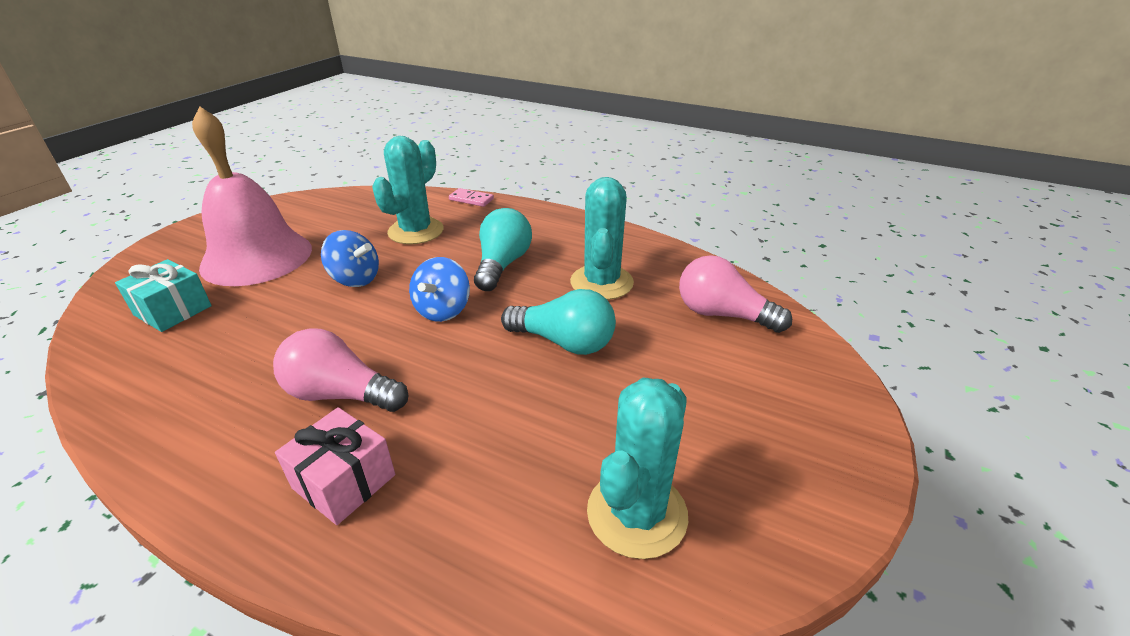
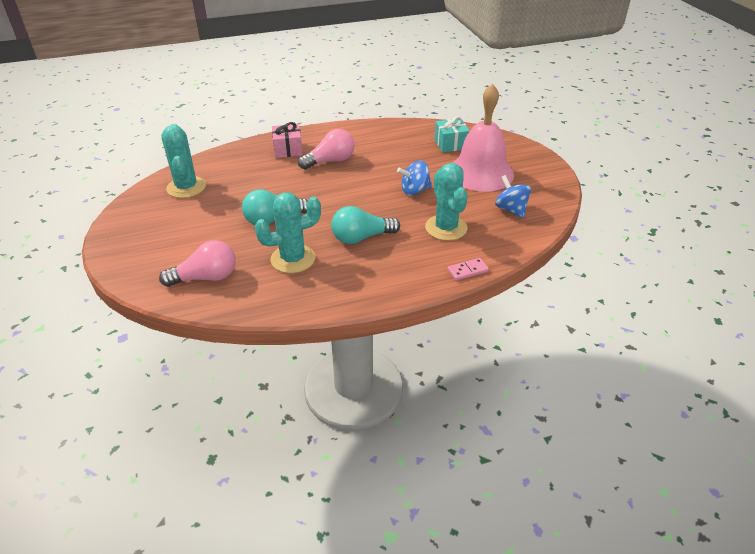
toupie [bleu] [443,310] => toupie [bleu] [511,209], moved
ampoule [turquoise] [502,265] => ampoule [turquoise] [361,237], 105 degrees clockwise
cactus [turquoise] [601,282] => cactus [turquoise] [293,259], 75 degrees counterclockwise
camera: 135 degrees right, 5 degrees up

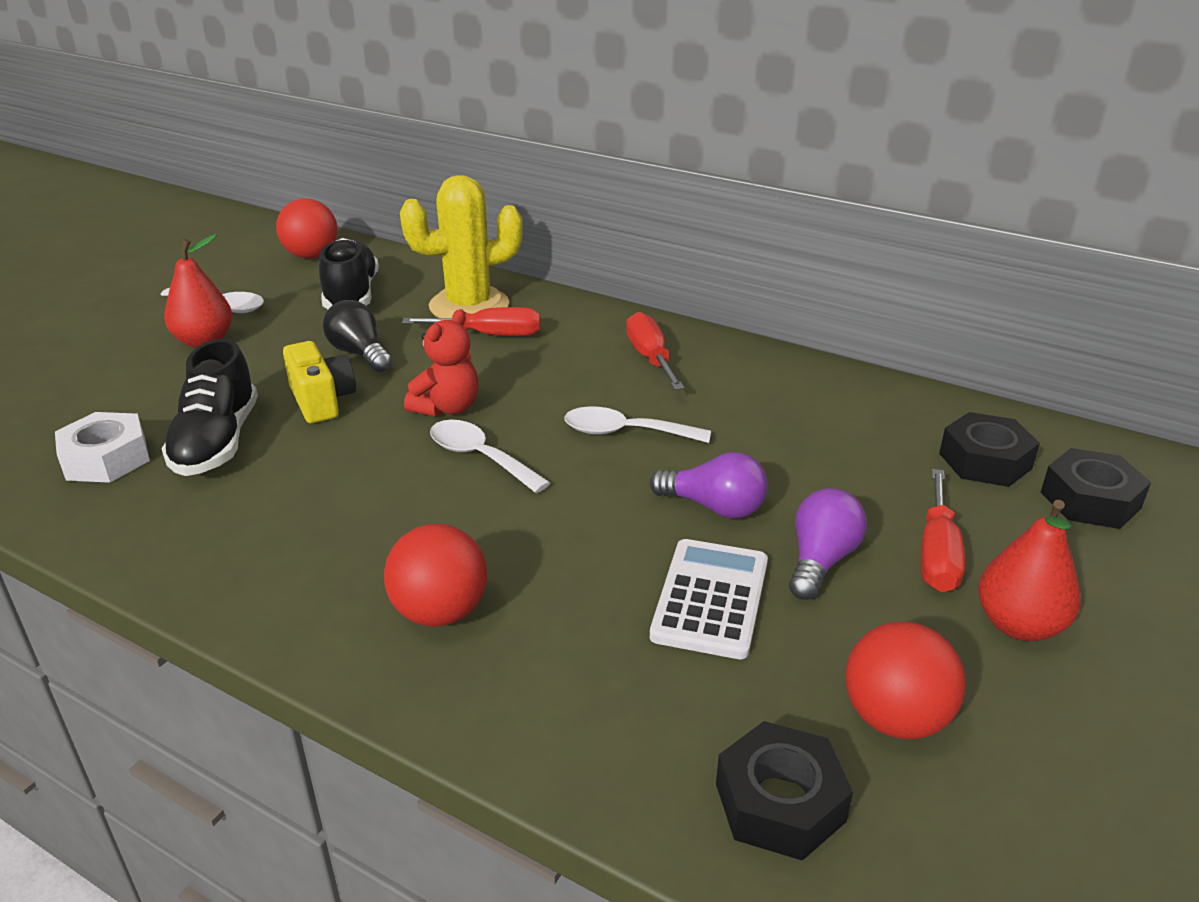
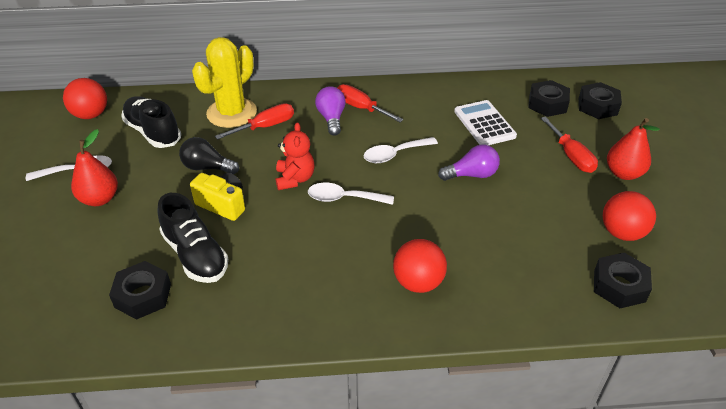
écrou [blanc] [106,459] => écrou [noir] [143,295]
calculatrice [blanc] [710,599] => calculatrice [blanc] [484,124], moved
ampoule [violet] [821,561] => ampoule [violet] [331,118], moved
camera: 35 degrees left, 10 degrees up

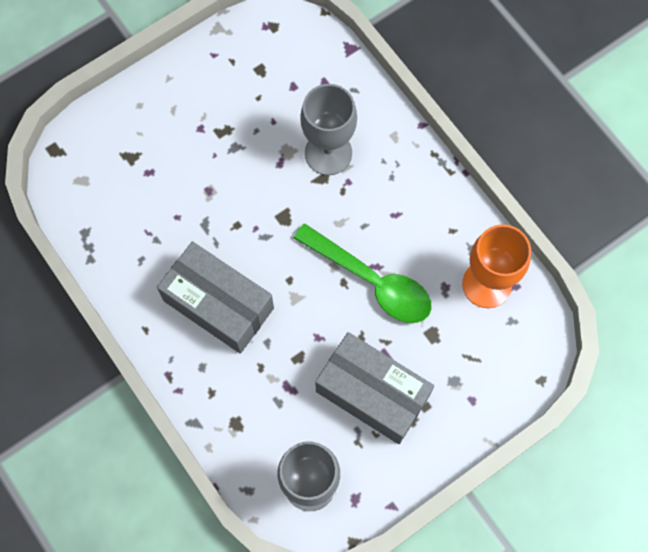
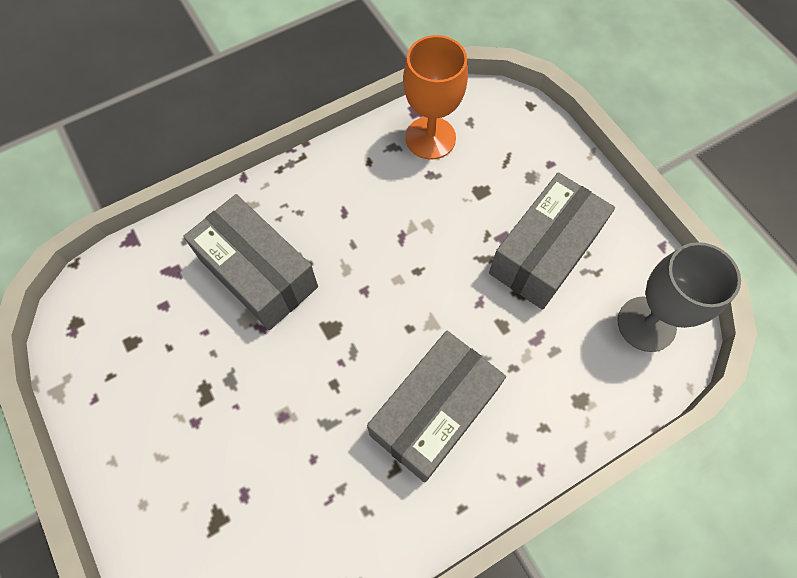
cuillère [vert] [371,281] => nothing
verre à pied [gris] [328,153] => boîte [gris] [258,273]
camera: 85 degrees left, 5 degrees down

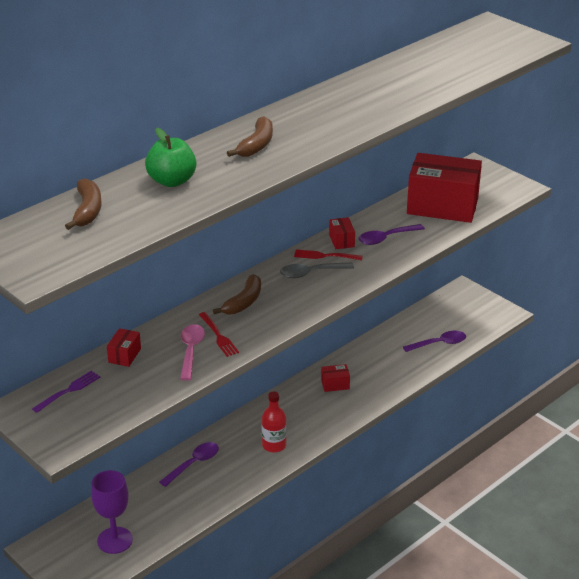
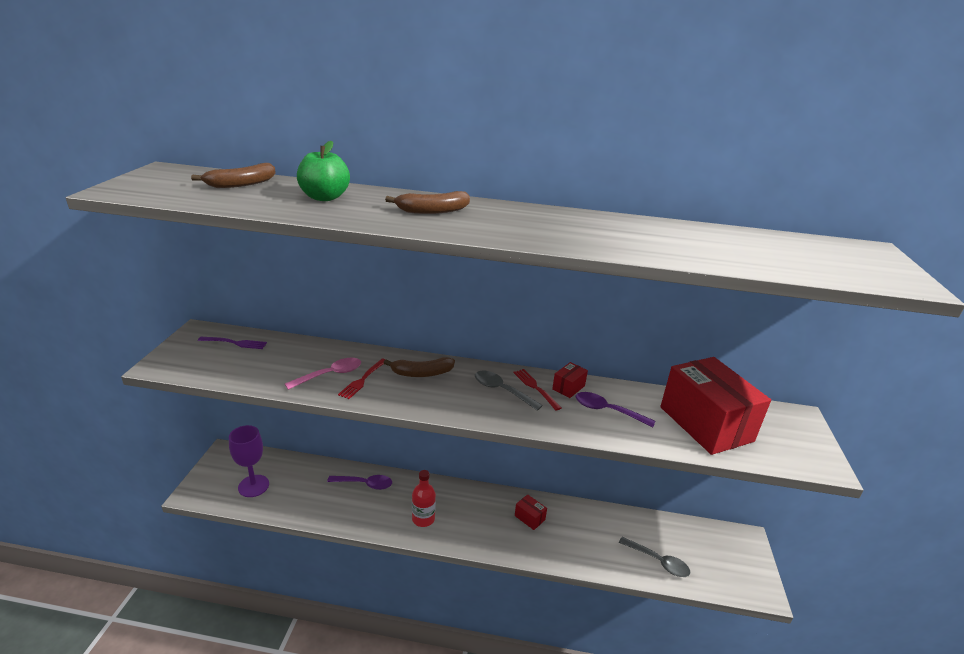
boîte [rouge] [124,355] => nothing
cuillère [violet] [439,343] => cuillère [gris] [658,561]
camera: 50 degrees right, 5 degrees down

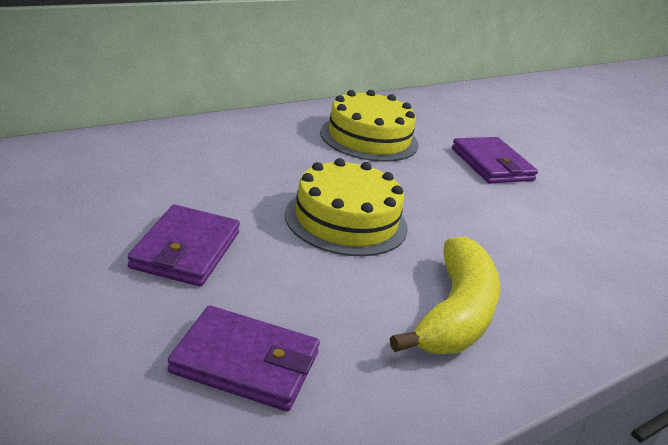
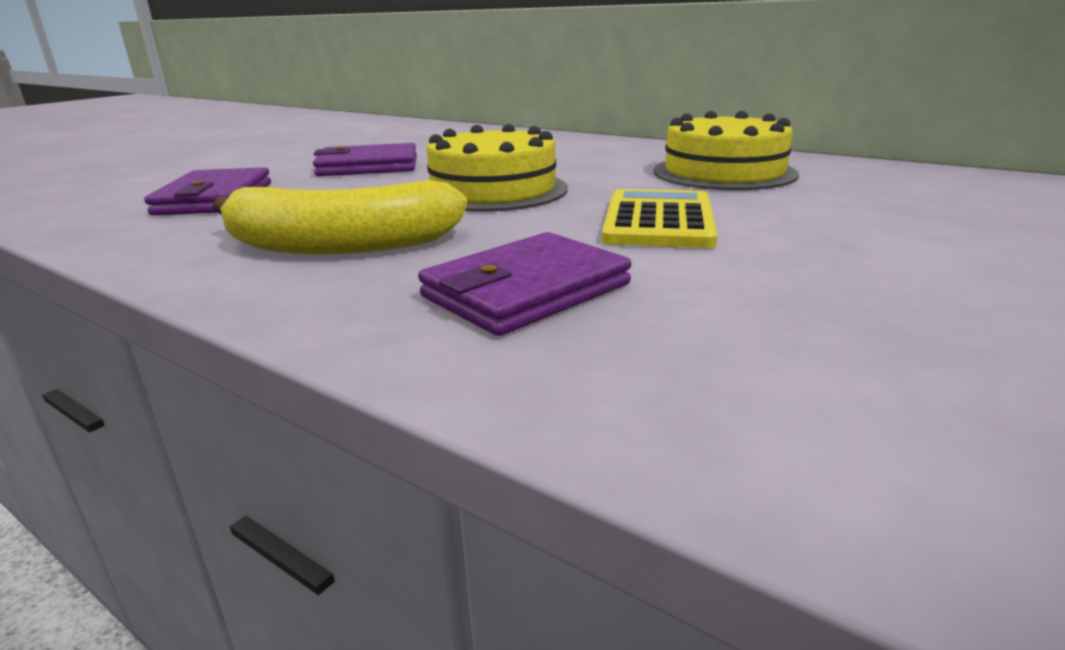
portefeuille [violet] [492,164] => portefeuille [violet] [525,290], moved
nothing => calculatrice [jaune] [658,221]
camera: 75 degrees right, 5 degrees down

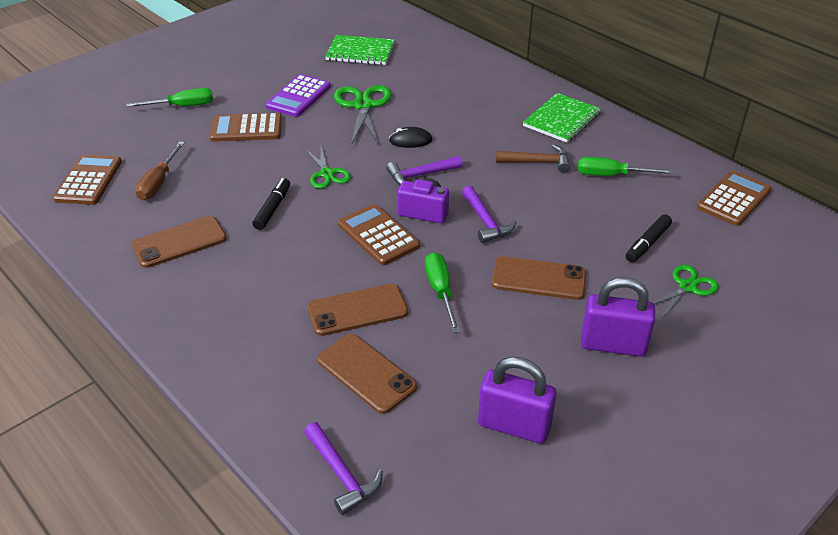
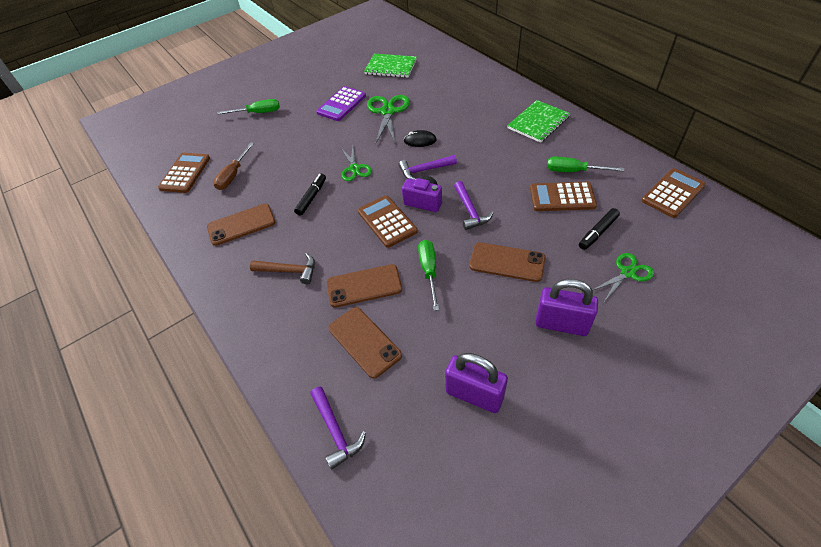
calculatrice [marron] [246,129] => calculatrice [marron] [562,197], moved
marteau [marron] [537,162] => marteau [marron] [289,271], moved
camera: 10 degrees right, 10 degrees up

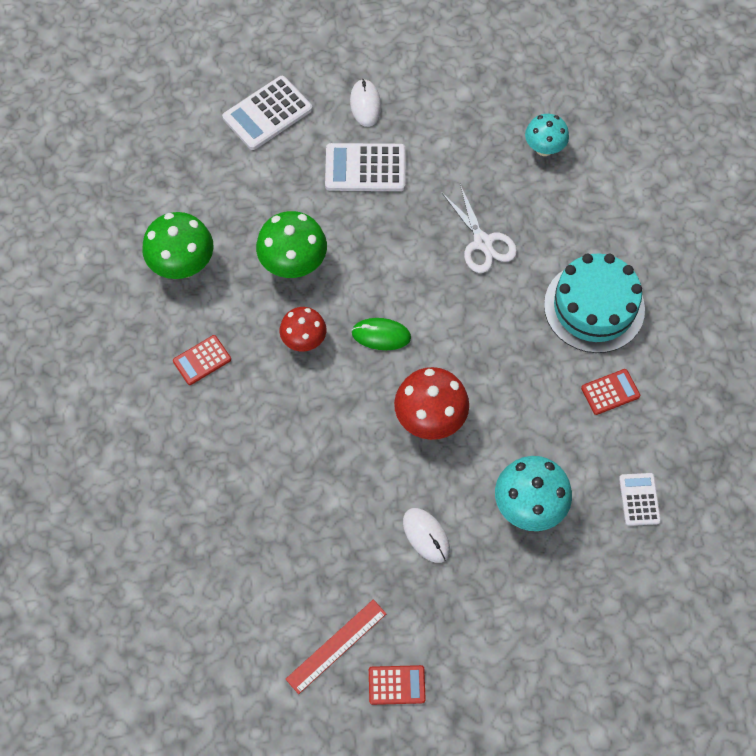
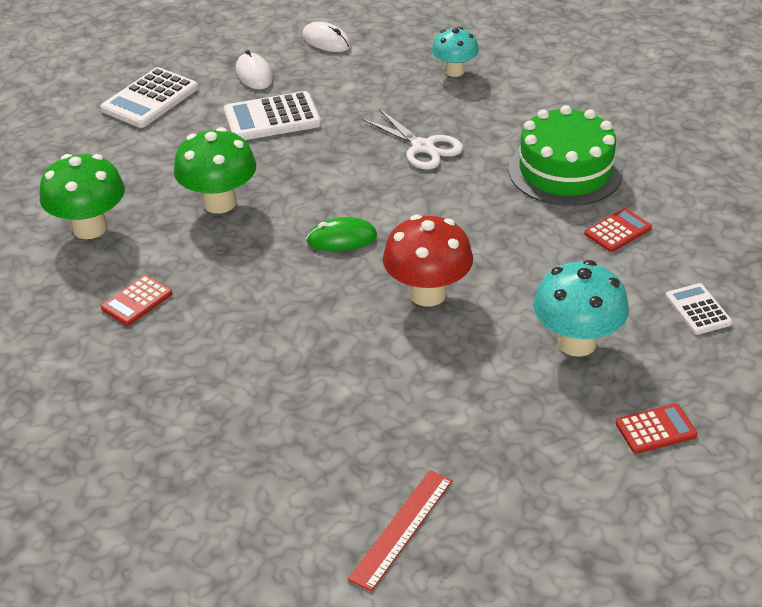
champignon [rouge] [304,340] => nothing
calculatrice [rouge] [396,685] => calculatrice [rouge] [655,429], moved
souris [blanc] [426,535] => souris [blanc] [326,41], moved
gâteau [turquoise] [594,307] => gâteau [vert] [565,171]
camera: 15 degrees left, 25 degrees down

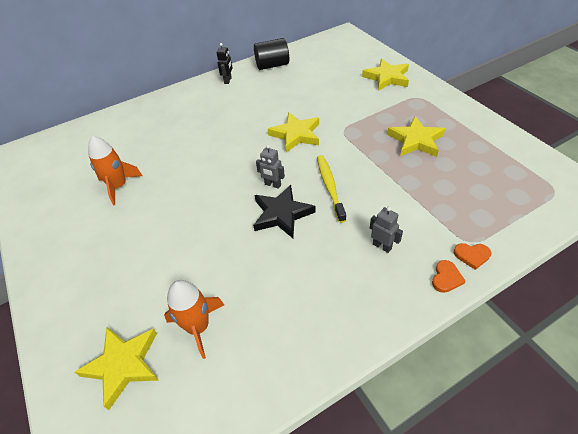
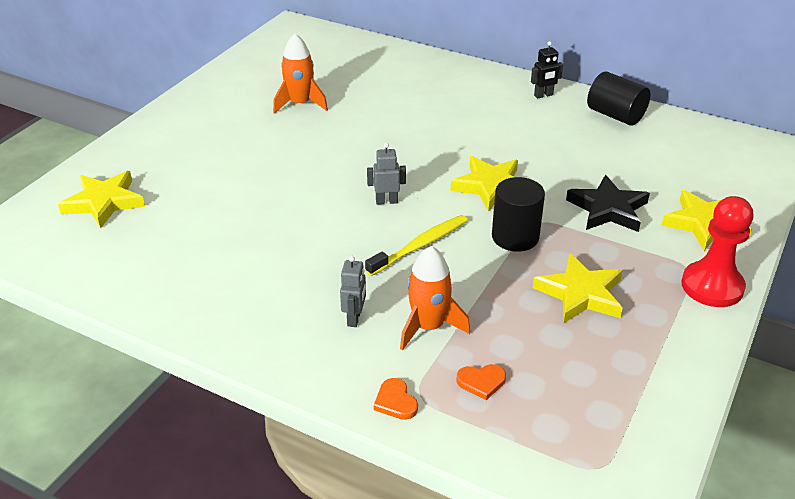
fusée [orange] [198,327] => fusée [orange] [428,327], moved
étoile [noir] [282,214] => étoile [noir] [608,209], moved
robot [gris] [272,185] => robot [gris] [386,201], 90 degrees clockwise
cœur [orange] [446,278] => cœur [orange] [481,382], moved
nothing => cylindre [noir] [515,237]
nothing => pion [rouge] [712,286]
camera: 55 degrees right, 10 degrees down

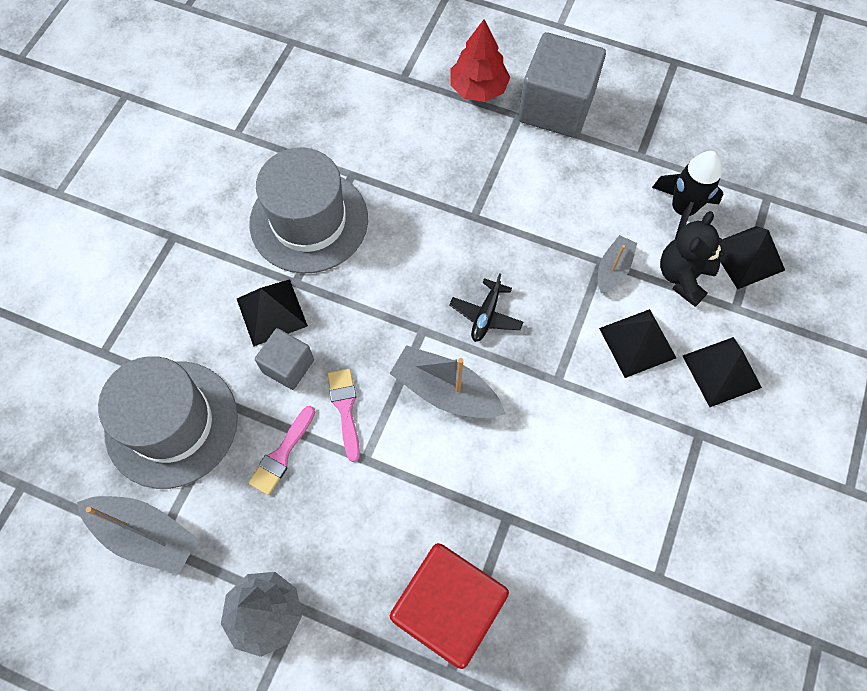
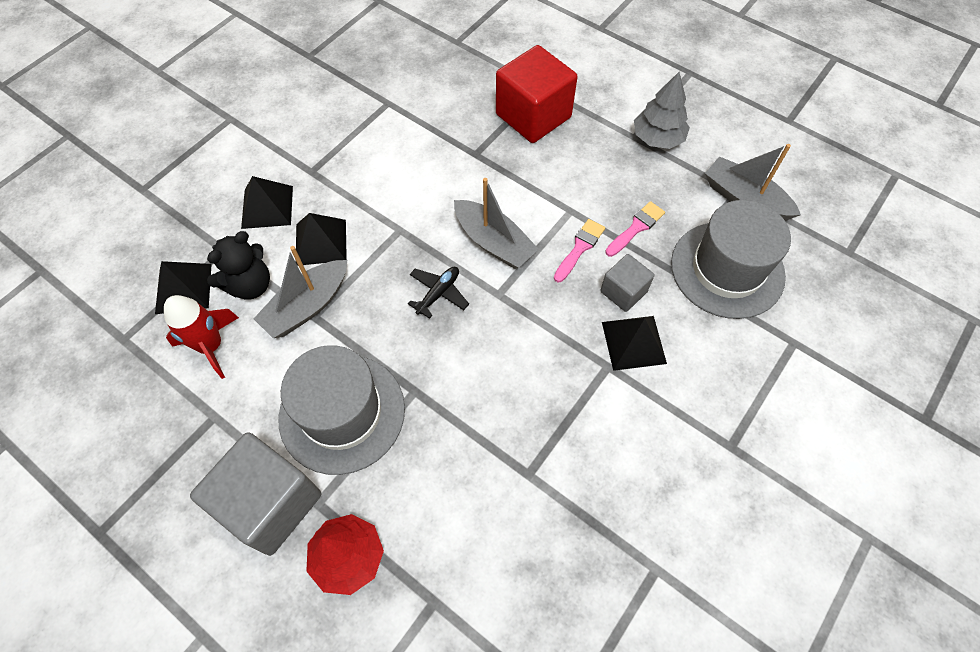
chapeau [gris] [309,221] => chapeau [gris] [342,413], moved
pinceau [rose] [345,409] => pinceau [rose] [579,248], 150 degrees counterclockwise
bateau [gris] [613,269] => bateau [gris] [307,306], x1.64
fusée [noir] [682,210] => fusée [rouge] [211,346]
camera: 165 degrees left, 5 degrees down

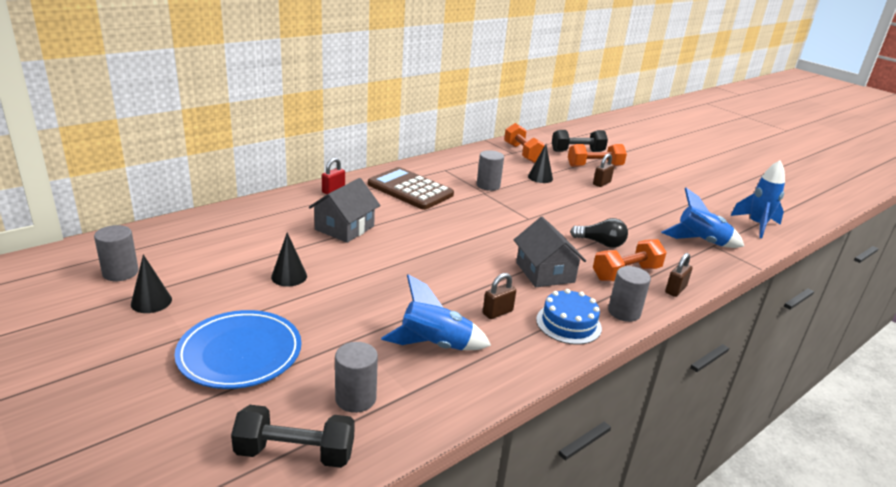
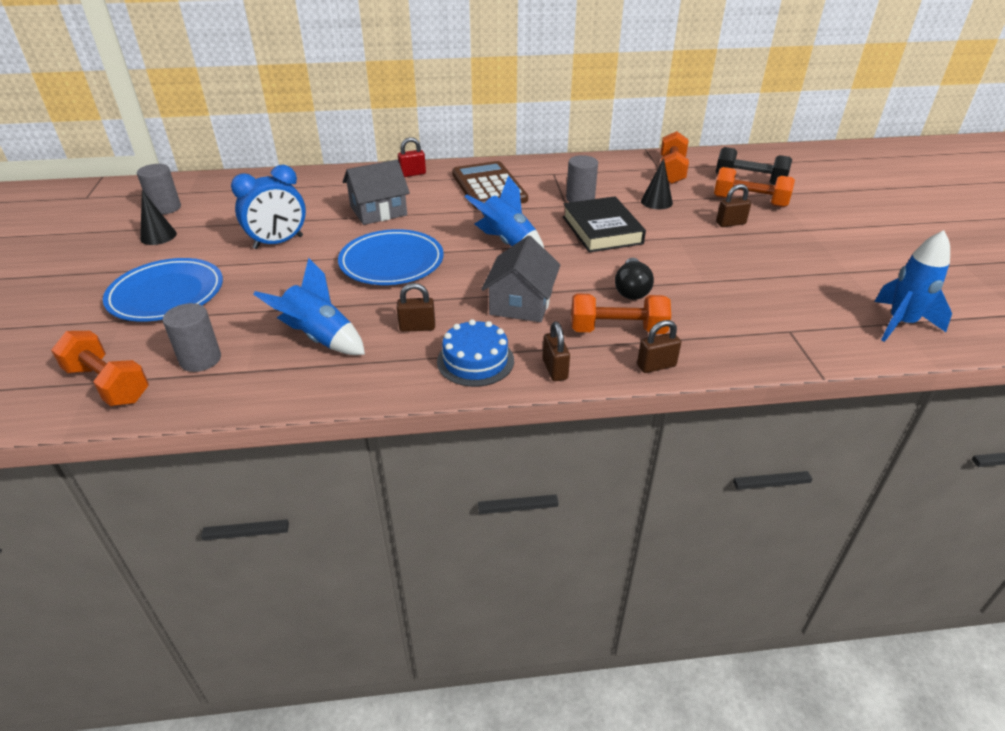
haltère [noir] [295,453] => haltère [orange] [108,384]
cône [noir] [289,276] => réveil [bleu] [278,242]
ampoule [noir] [600,243] => ampoule [noir] [631,289], 45 degrees clockwise
cylindre [gris] [624,312] => cadenas [marron] [555,369]
fusée [bleu] [700,242] => fusée [bleu] [508,243], moved
nothing => assiette [bleu] [391,262]
nothing => livre [noir] [602,230]
camera: 35 degrees right, 10 degrees up

